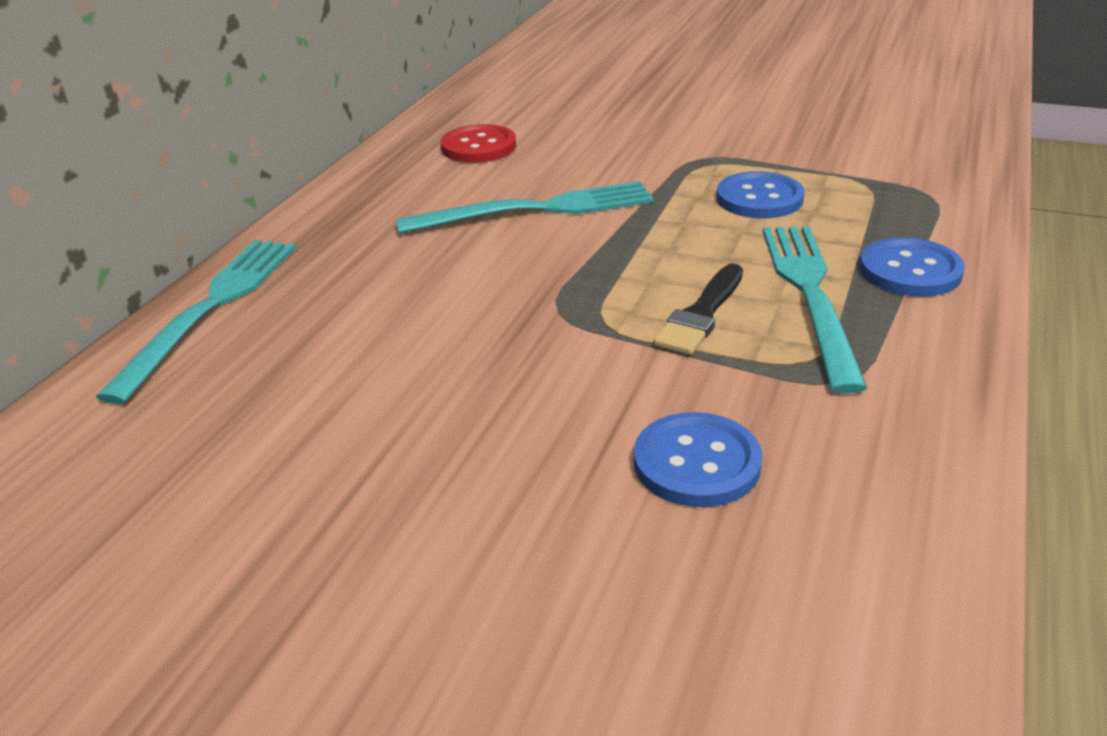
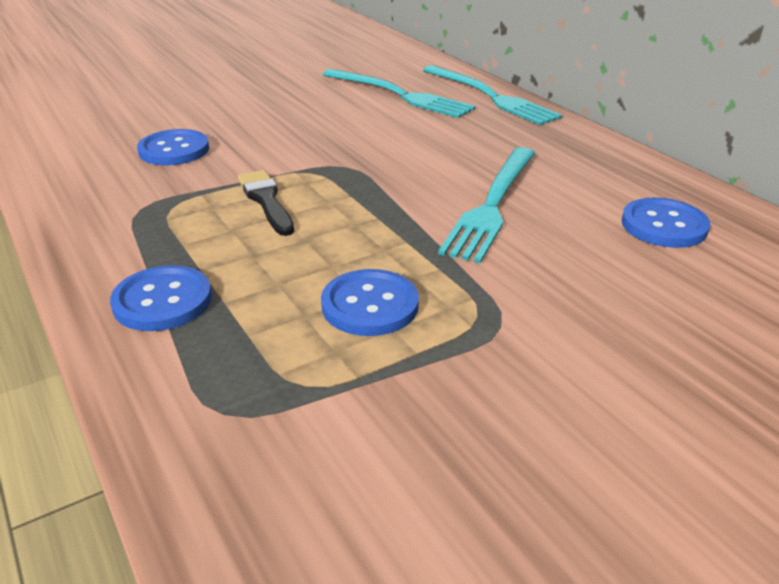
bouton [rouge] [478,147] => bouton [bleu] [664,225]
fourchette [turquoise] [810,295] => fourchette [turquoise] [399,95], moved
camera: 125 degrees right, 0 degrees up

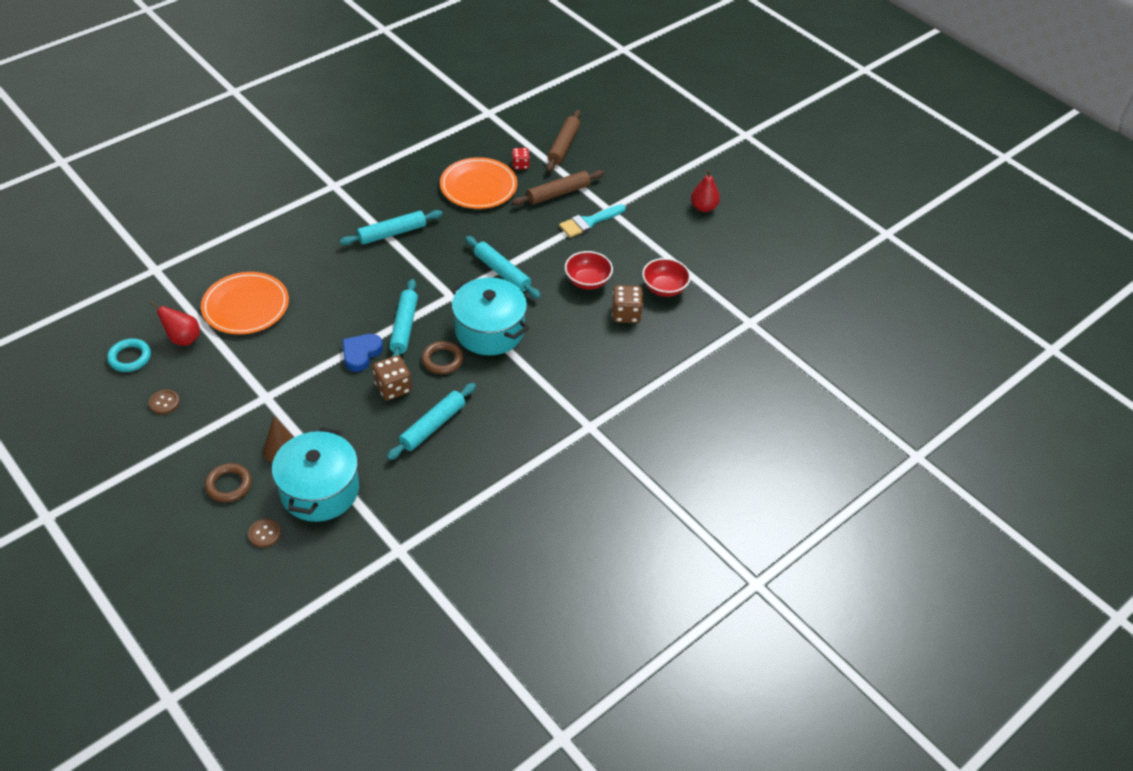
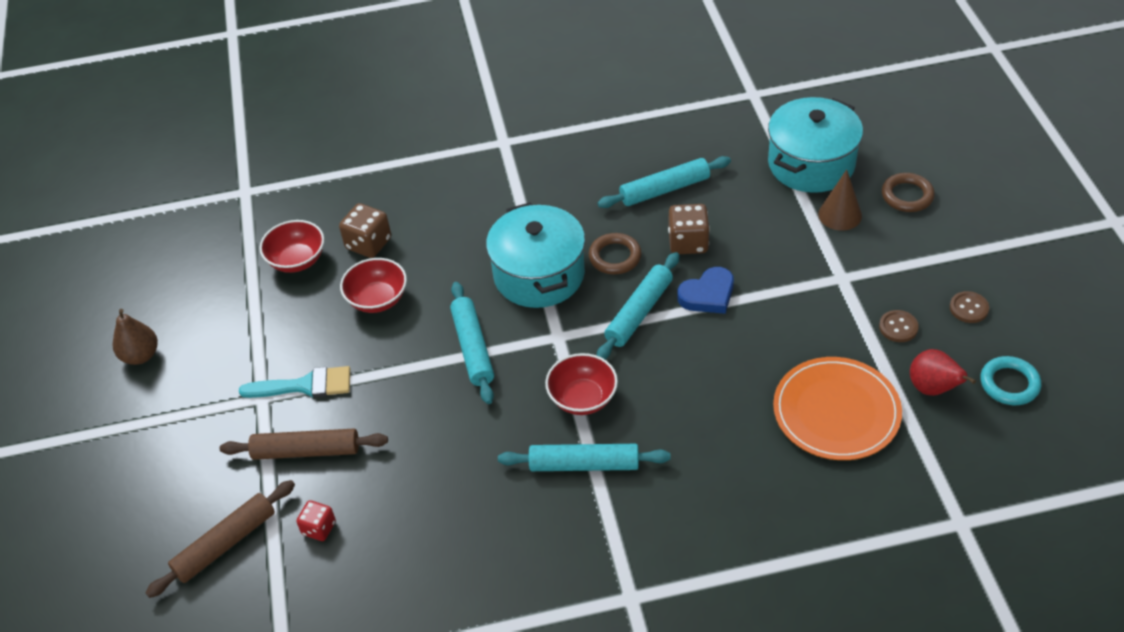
bouton [marron] [264,534] => bouton [marron] [898,327], moved
assiette [orange] [478,186] => nothing
poire [rouge] [703,207] => poire [marron] [141,355]
nothing => bol [rouge] [582,398]
camera: 145 degrees left, 0 degrees up

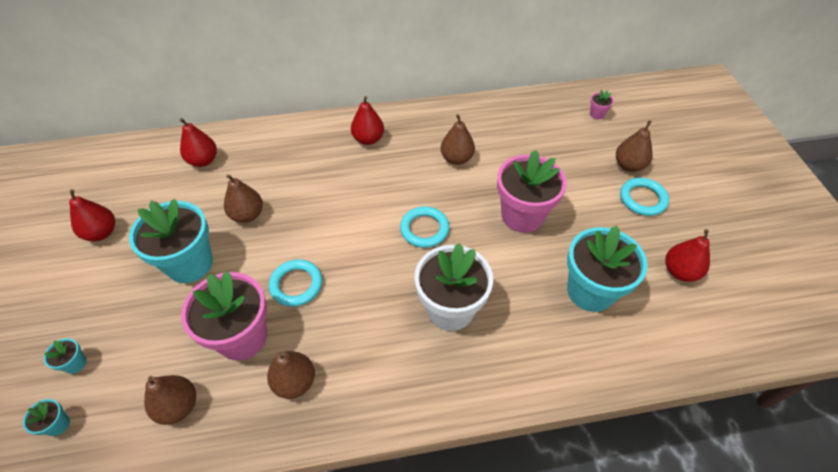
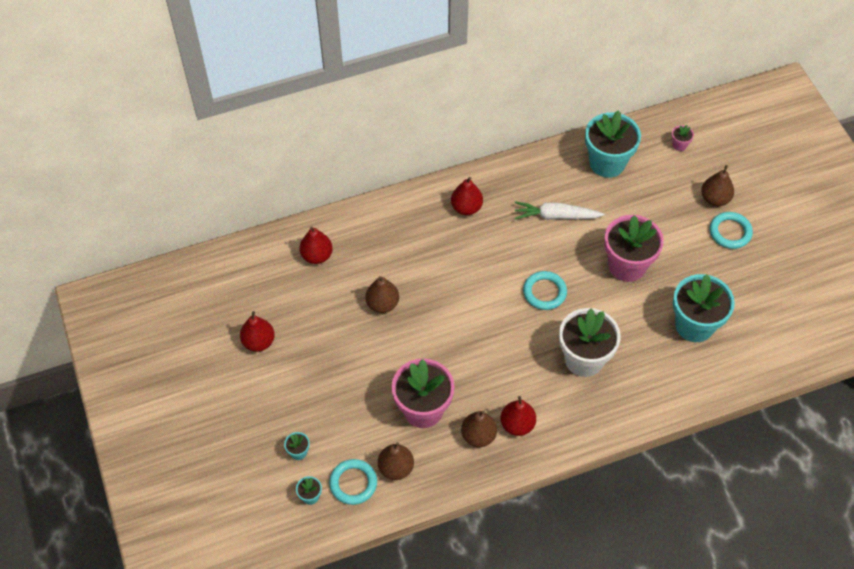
pot de fleurs [turquoise] [190,264] => pot de fleurs [turquoise] [607,163], moved
anneau [turquoise] [296,285] => anneau [turquoise] [353,483], moved
poire [marron] [456,158] => carotte [blanc] [556,216]
poire [rouge] [680,271] => poire [rouge] [517,424], moved
camera: 10 degrees left, 5 degrees up

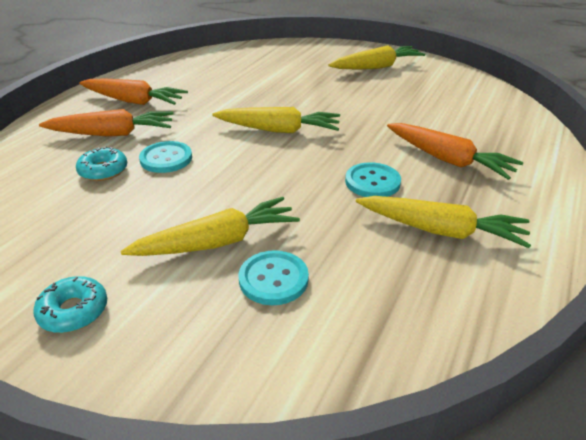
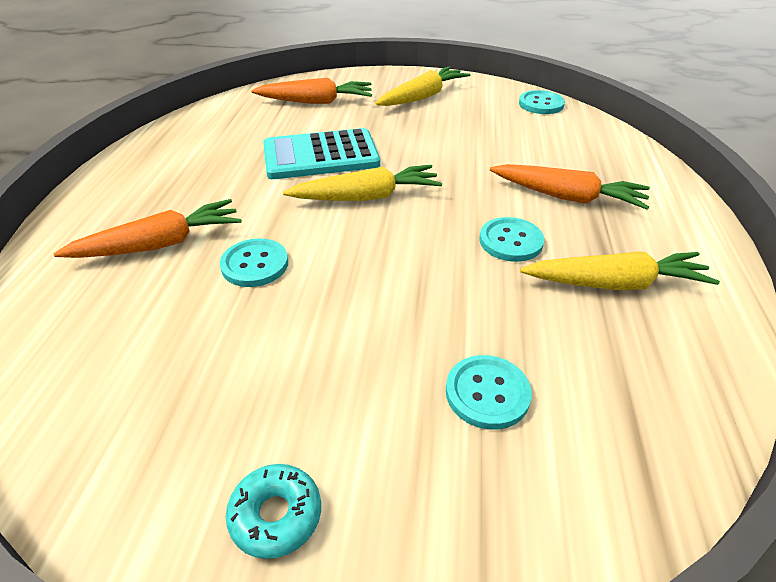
beignet [turquoise] [103,170] => nothing
carotte [orange] [134,101] => carotte [orange] [316,102], moved
carotte [jaune] [218,242] => nothing
nothing => calculatrice [turquoise] [321,156]
nothing => bouton [turquoise] [541,104]
camera: 20 degrees left, 5 degrees up

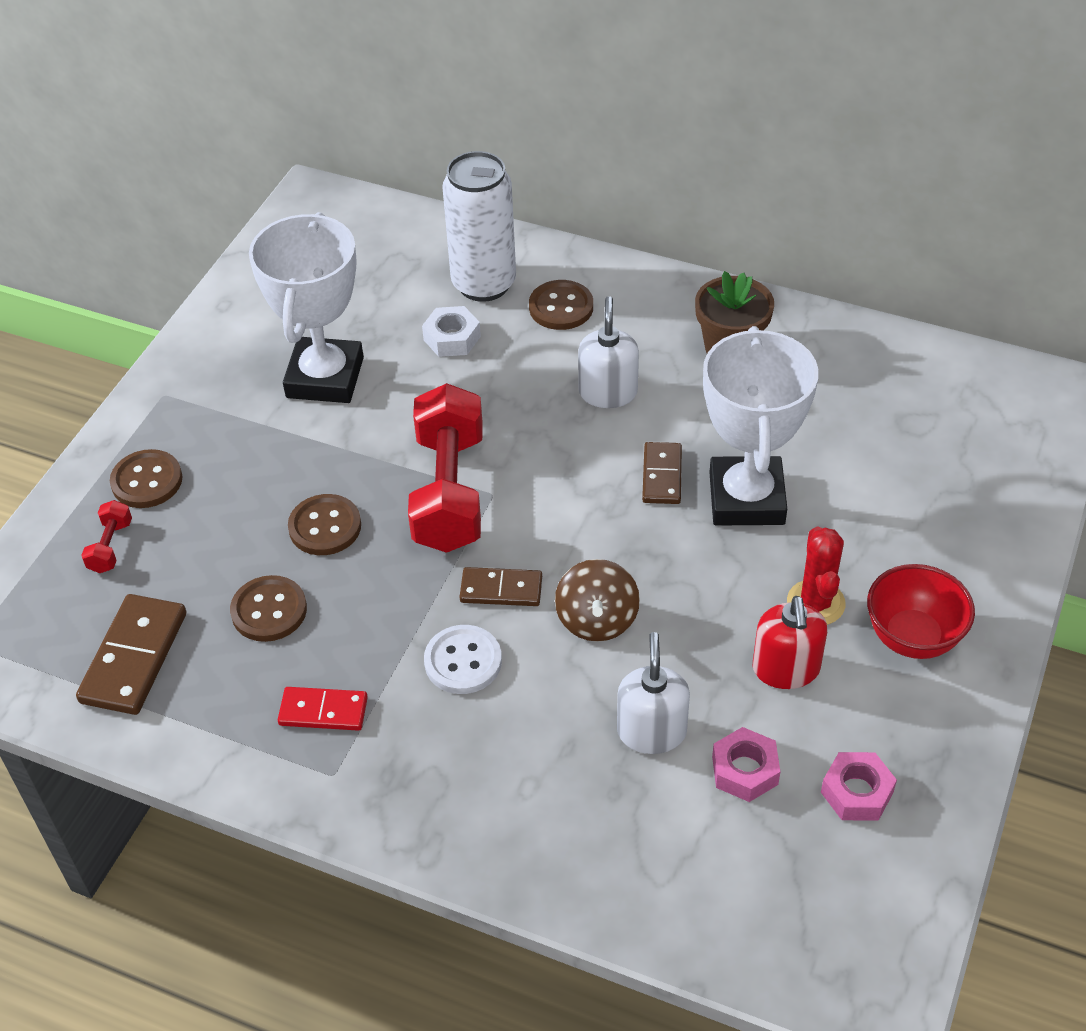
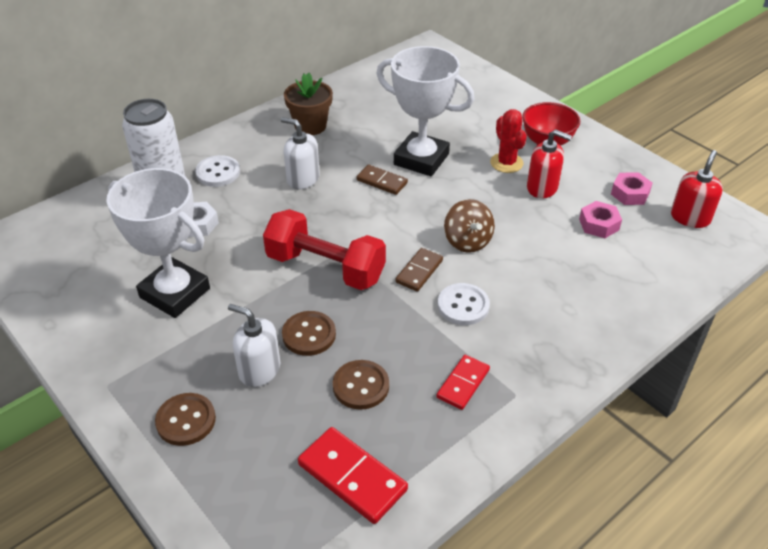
domino [marron] [134,657] => domino [rouge] [352,477]
haltère [rouge] [110,546] => nothing
bouton [marron] [561,307] => bouton [blanc] [218,173]
toupie [marron] [597,620] => toupie [marron] [467,241], 45 degrees clockwise
distributeur de savon [blanc] [651,731] => distributeur de savon [blanc] [259,370], moved
cactus [rouge] [815,603] => cactus [rouge] [506,163], 45 degrees clockwise
nothing => distributeur de savon [rouge] [690,217]
camera: 65 degrees left, 5 degrees down

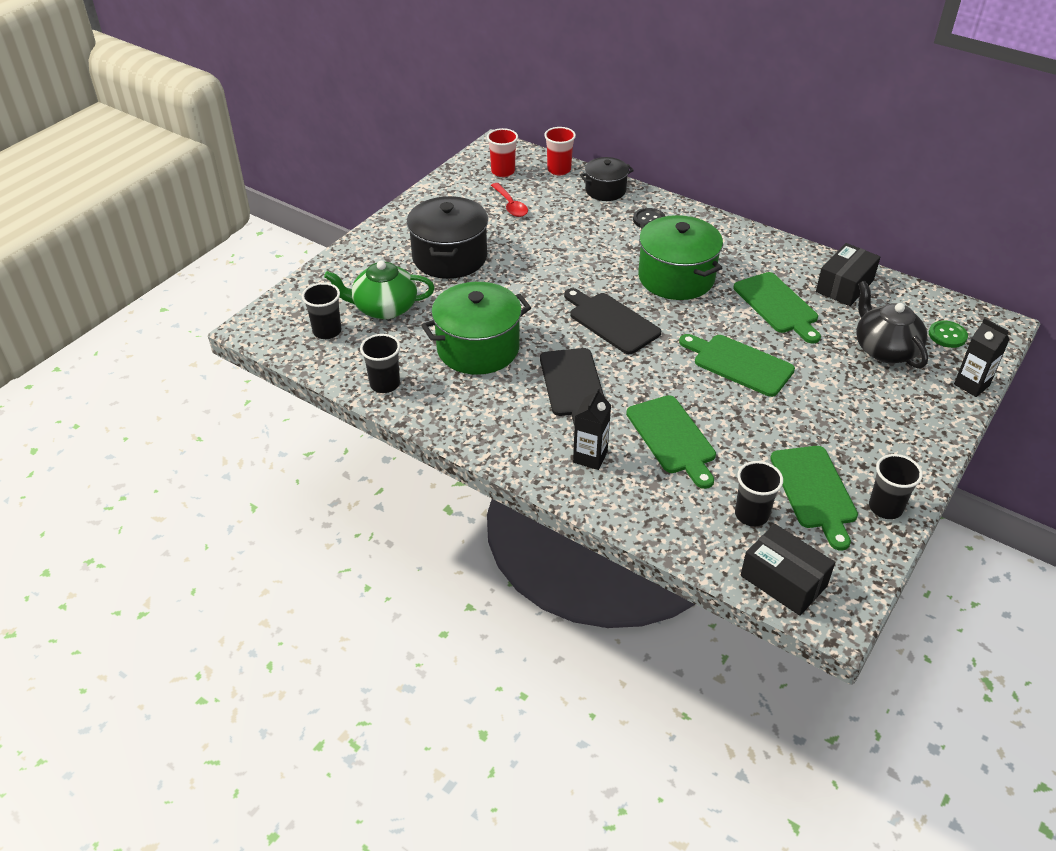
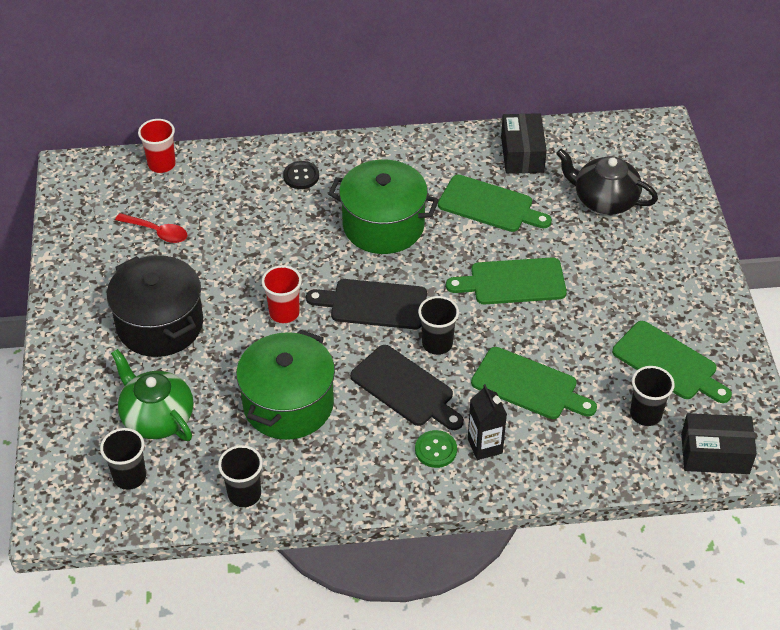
théière [vert] [384,308] => théière [vert] [157,417], 90 degrees clockwise
gobelet [rouge] [503,171] => gobelet [rouge] [284,313], moved
marmite [noir] [605,190] => nothing
gobelet [noir] [885,508] => gobelet [noir] [437,344], moved
bouton [vert] [947,335] => bouton [vert] [435,450], moved
brique de lait [noir] [971,385] => nothing
camera: 40 degrees left, 5 degrees up

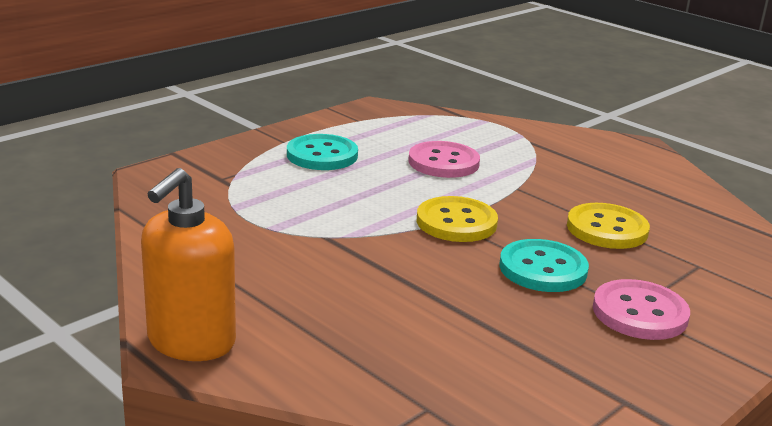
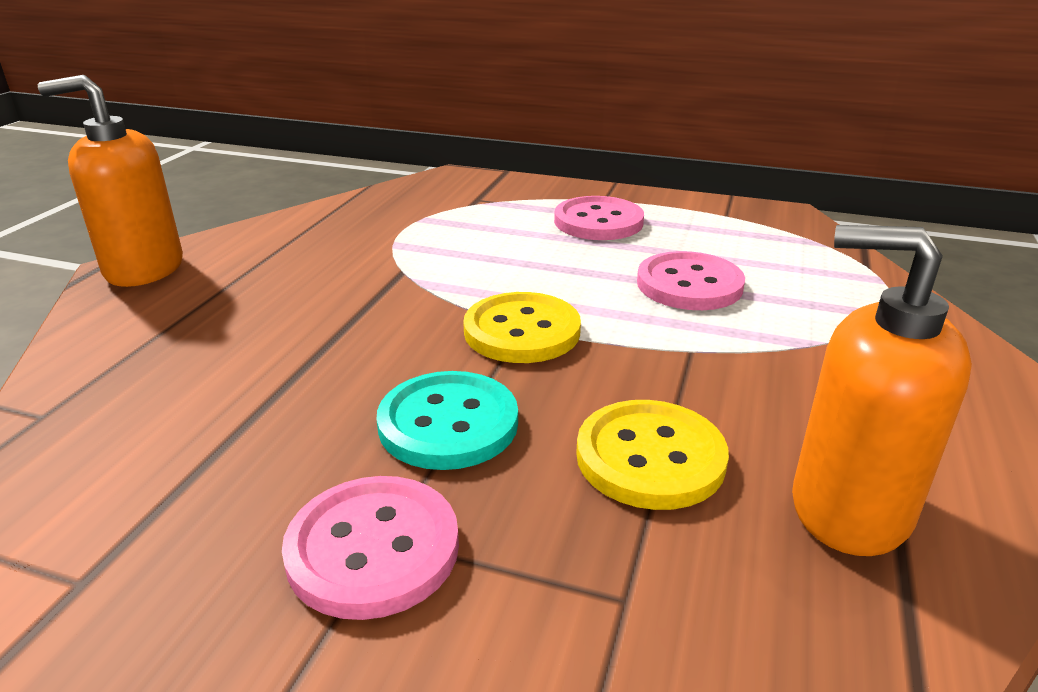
bouton [turquoise] [322,155] => bouton [rose] [598,222]
nothing => distributeur de savon [orange] [849,508]
camera: 65 degrees right, 5 degrees up

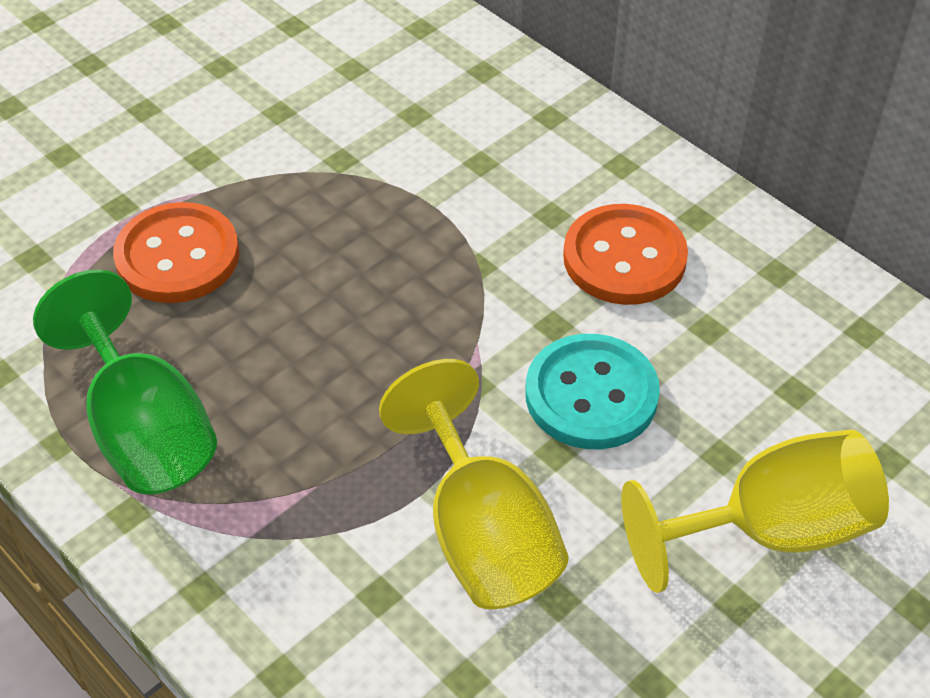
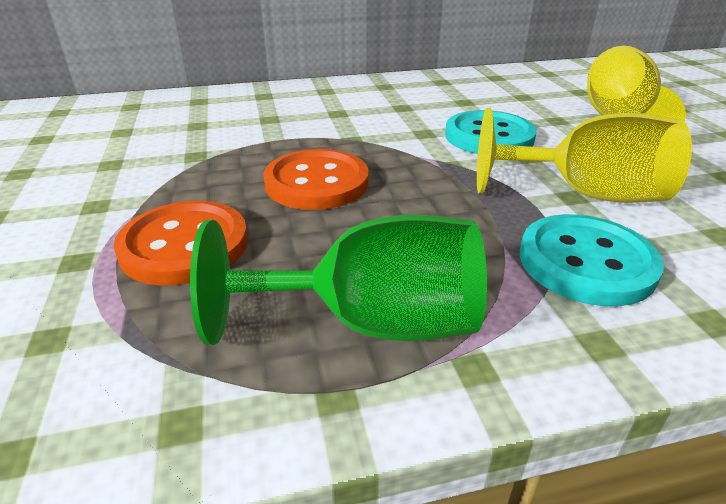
bouton [orange] [624,258] => bouton [orange] [317,183], moved
nothing => bouton [turquoise] [586,262]
camera: 60 degrees left, 15 degrees down

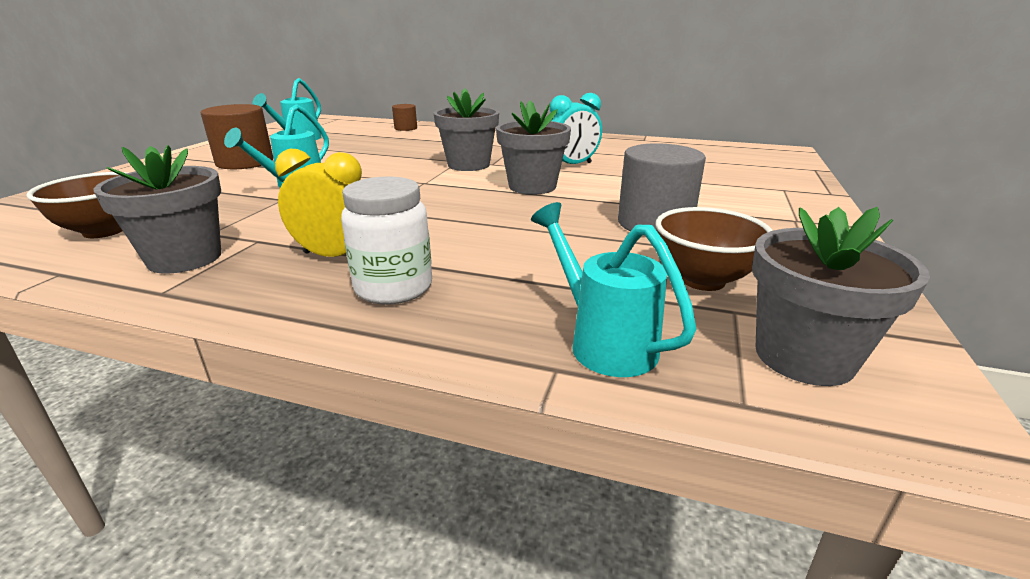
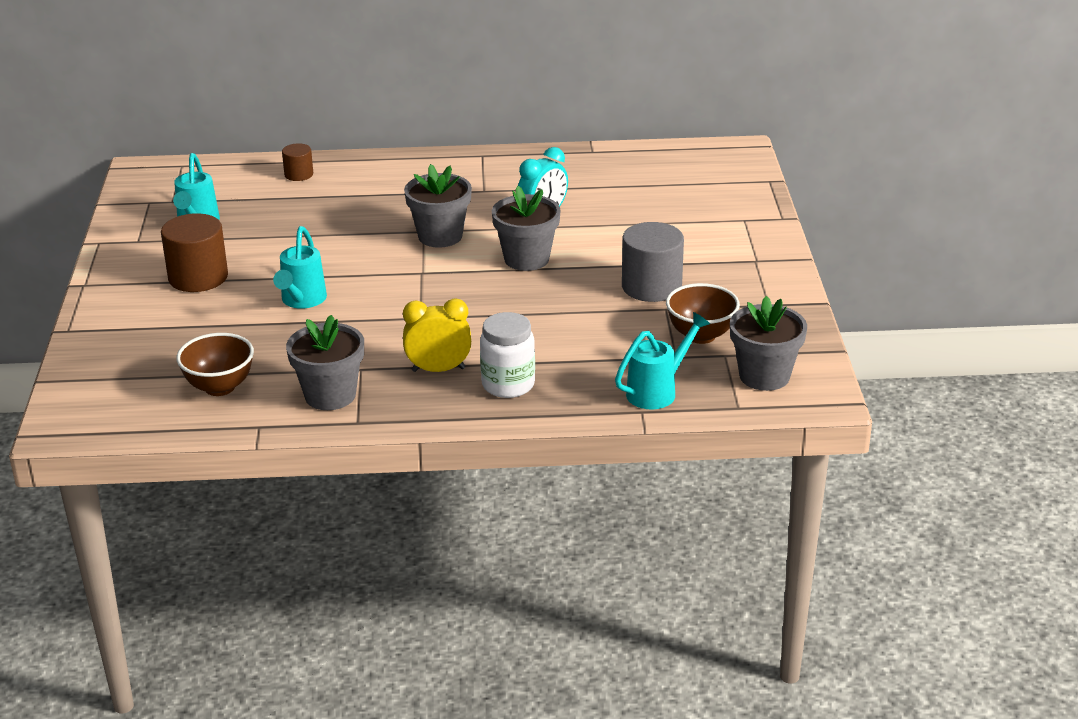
arrosoir [turquoise] [603,341] => arrosoir [turquoise] [658,391], 105 degrees clockwise
camera: 20 degrees left, 5 degrees up

